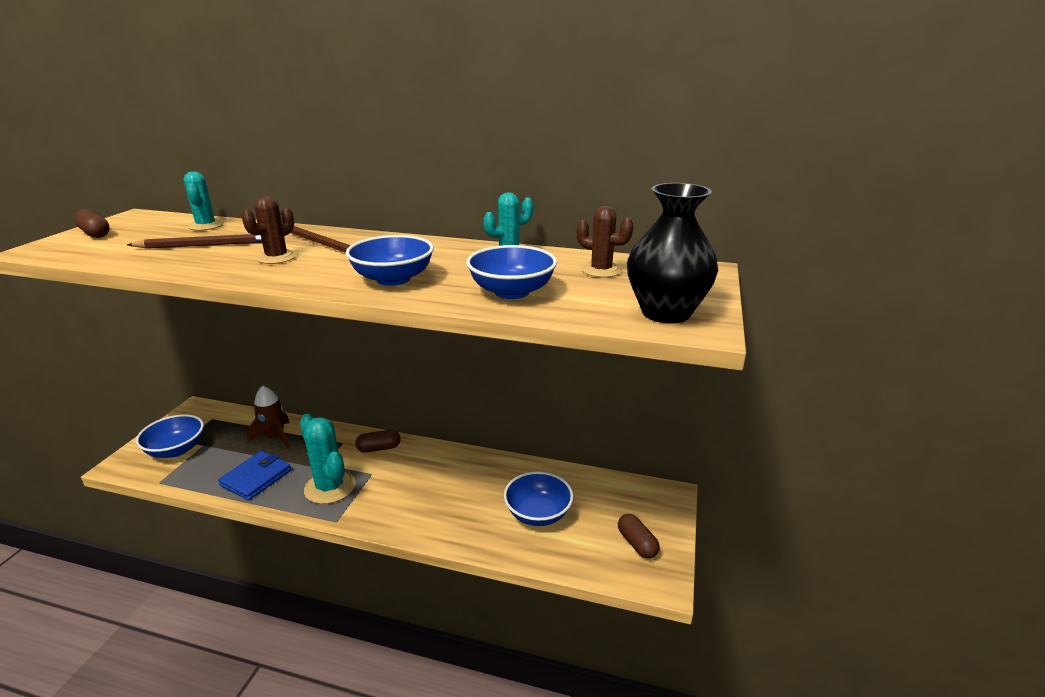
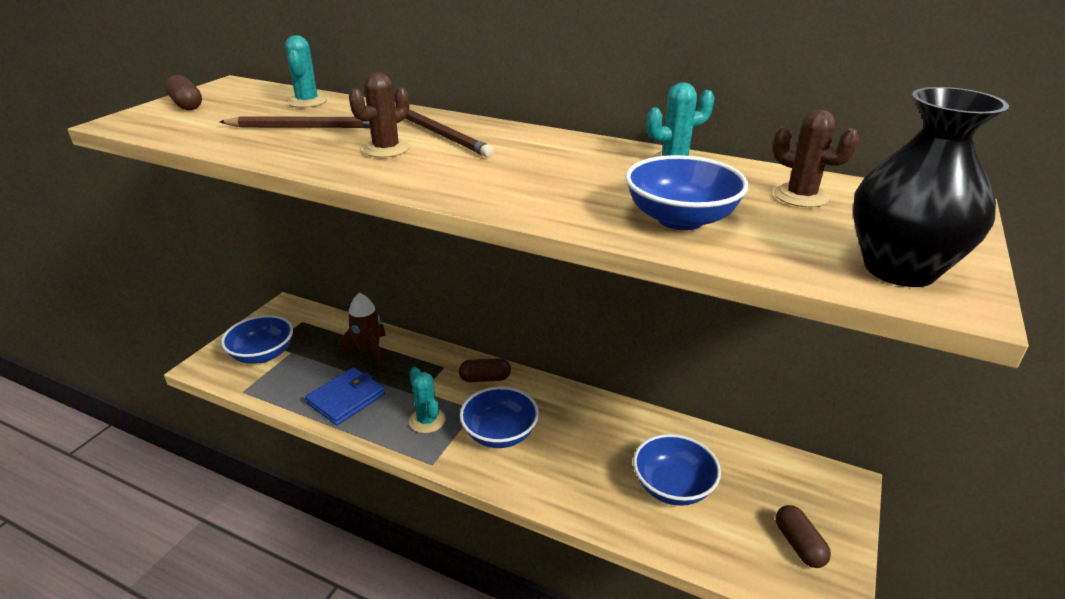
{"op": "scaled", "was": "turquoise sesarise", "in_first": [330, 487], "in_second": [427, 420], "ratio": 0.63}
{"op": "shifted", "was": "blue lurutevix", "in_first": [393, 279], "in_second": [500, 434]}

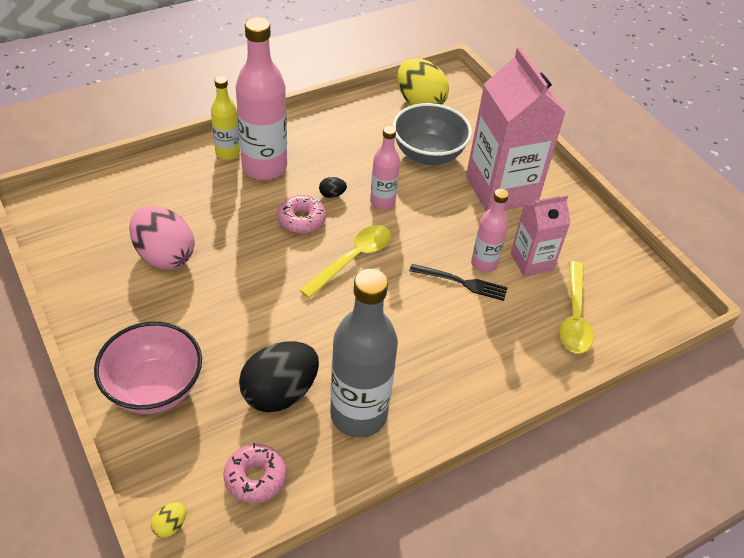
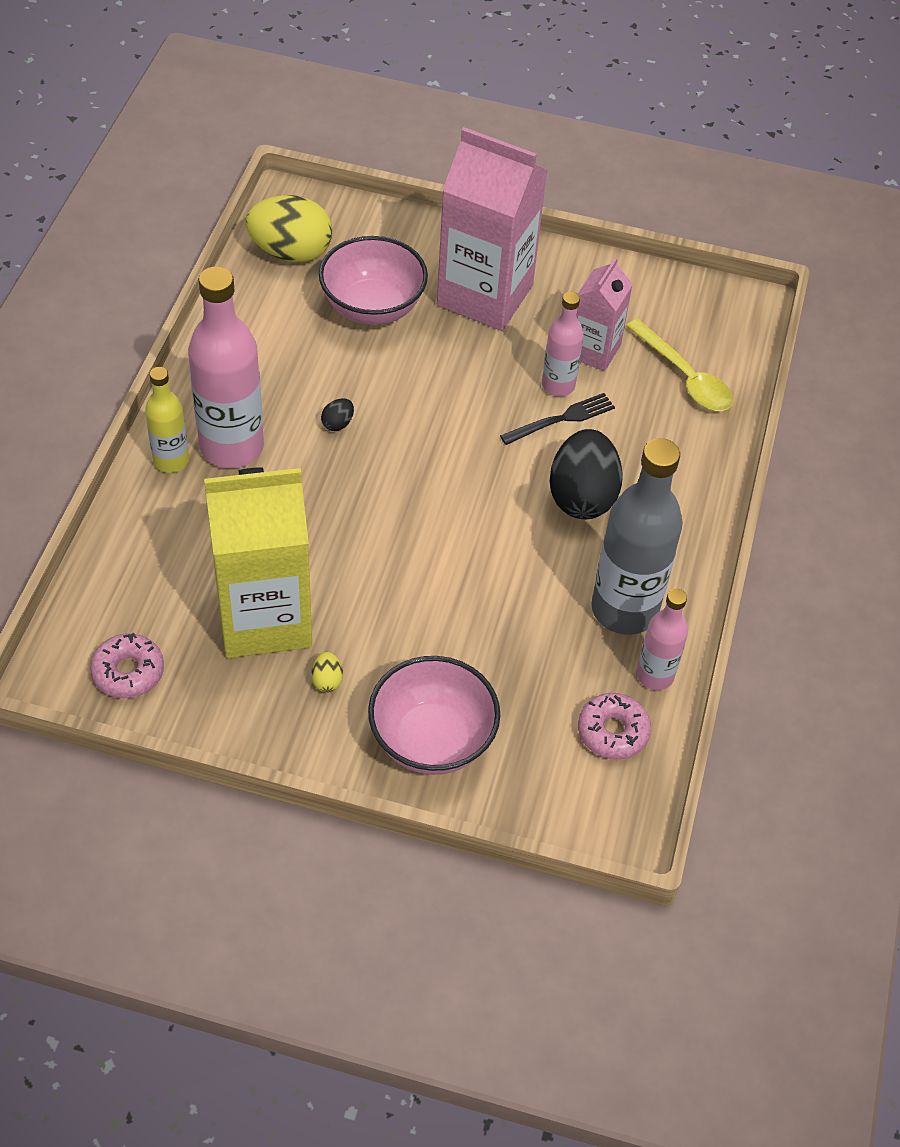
{"op": "shifted", "was": "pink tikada", "in_first": [301, 220], "in_second": [128, 672]}
{"op": "swapped", "was": "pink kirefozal", "now": "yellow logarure", "in_first": [164, 256], "in_second": [264, 617]}
{"op": "shifted", "was": "yellow kirefozal", "in_first": [170, 525], "in_second": [327, 680]}
{"op": "repainted", "was": "grey lurutevix", "now": "pink lurutevix", "in_first": [428, 154], "in_second": [372, 307]}
{"op": "shifted", "was": "black kirefozal", "in_first": [280, 393], "in_second": [582, 496]}
{"op": "shifted", "was": "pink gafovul", "in_first": [382, 202], "in_second": [655, 675]}
{"op": "gone", "was": "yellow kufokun", "in_first": [352, 259]}

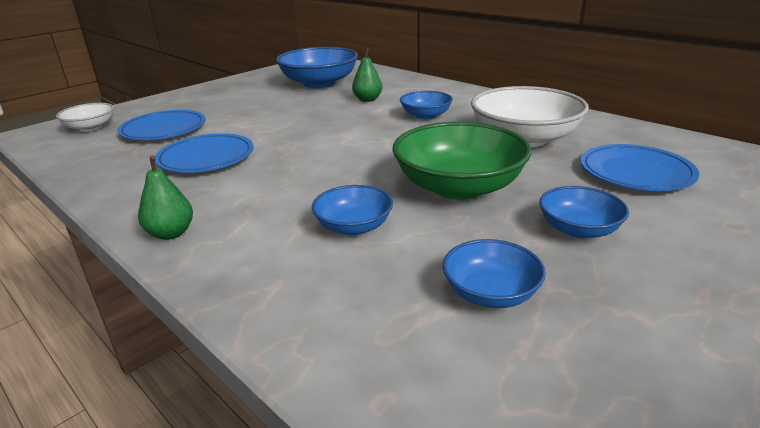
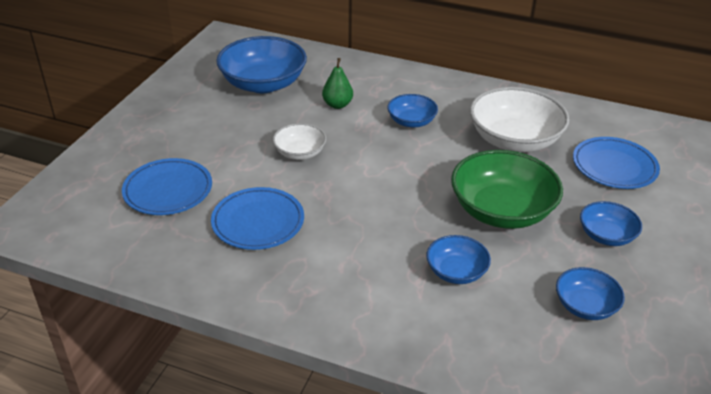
{"op": "shifted", "was": "white lurutevix", "in_first": [90, 128], "in_second": [300, 153]}
{"op": "gone", "was": "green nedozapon", "in_first": [171, 233]}

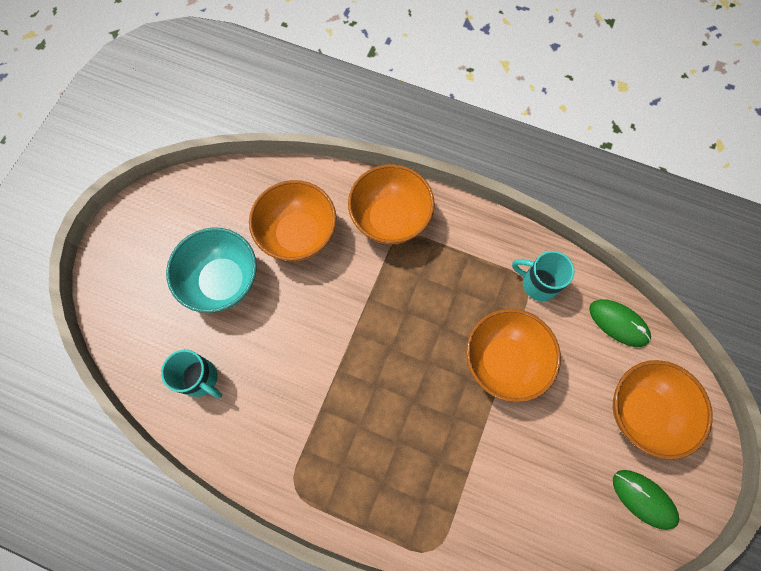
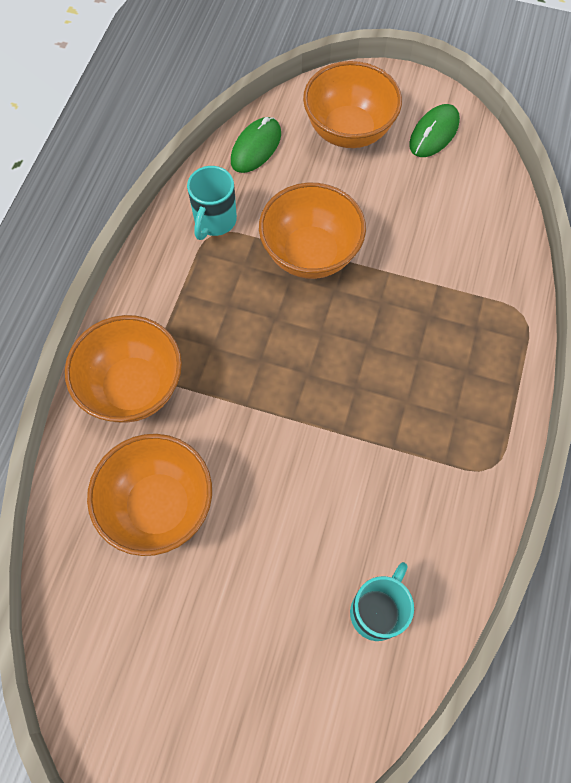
{"op": "gone", "was": "turquoise lurutevix", "in_first": [222, 281]}

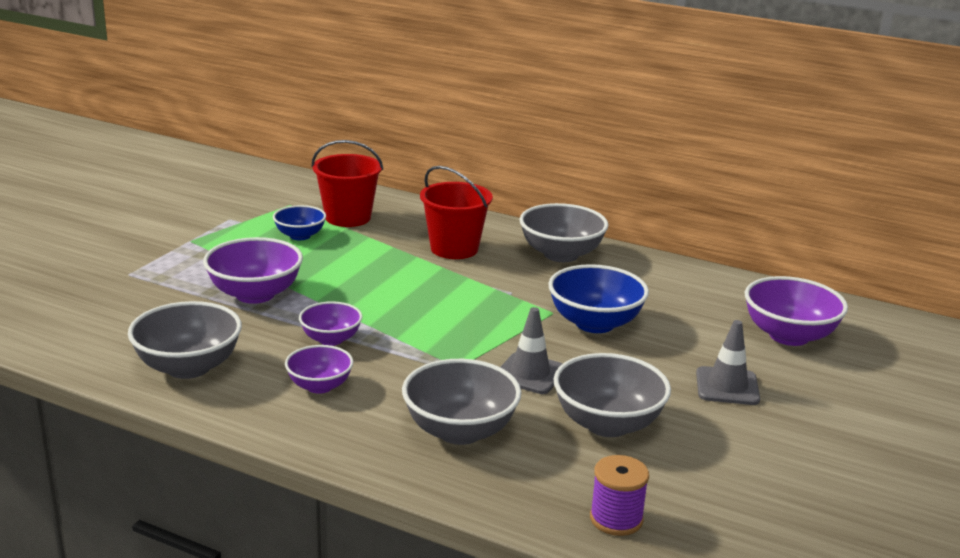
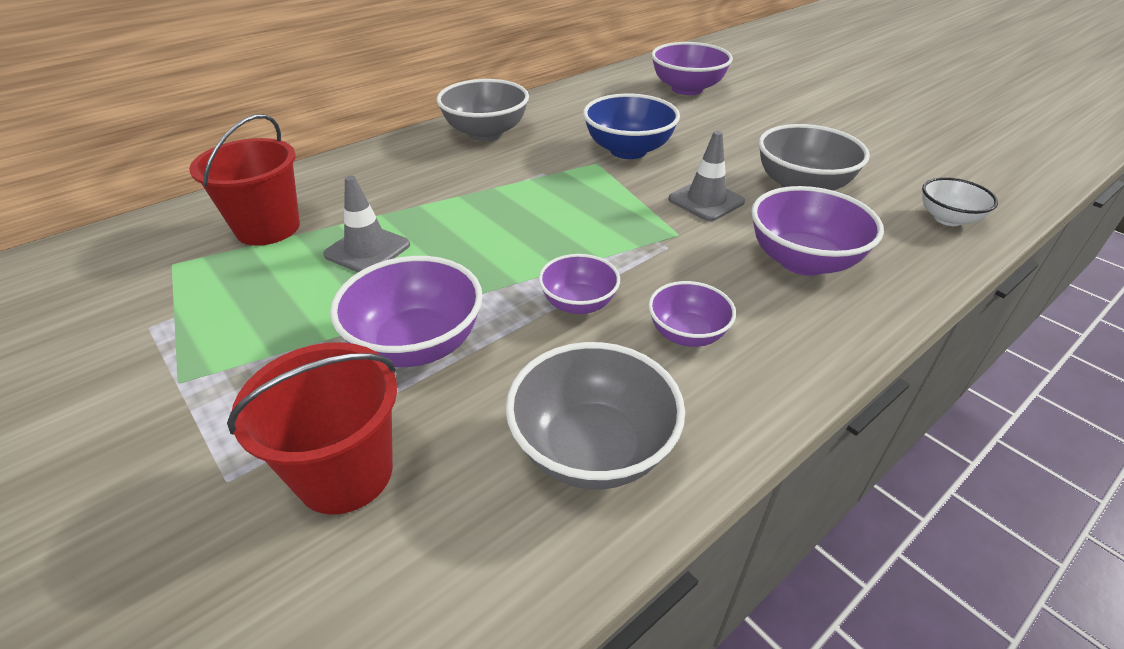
{"op": "shifted", "was": "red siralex", "in_first": [454, 249], "in_second": [345, 473]}
{"op": "shifted", "was": "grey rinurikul", "in_first": [727, 386], "in_second": [367, 250]}
{"op": "repainted", "was": "grey lurutevix", "now": "purple lurutevix", "in_first": [460, 431], "in_second": [802, 261]}
{"op": "swapped", "was": "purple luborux", "now": "white lurutevix", "in_first": [616, 519], "in_second": [948, 219]}
{"op": "gone", "was": "blue lurutevix", "in_first": [300, 236]}

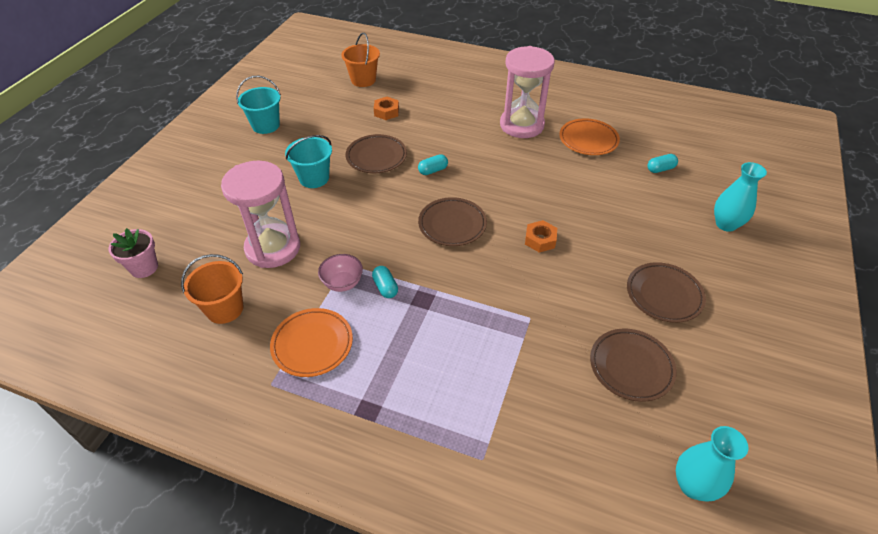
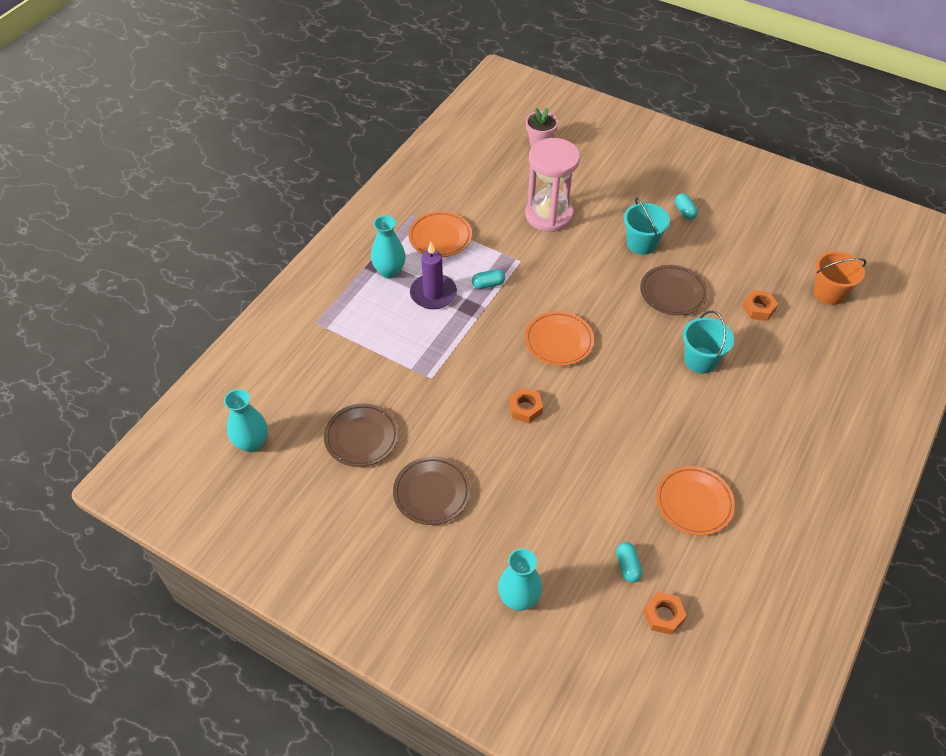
{"op": "new", "now": "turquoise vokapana", "in_second": [389, 271]}
{"op": "new", "now": "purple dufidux", "in_second": [433, 294]}
{"op": "repainted", "was": "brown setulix", "now": "orange setulix", "in_first": [452, 225], "in_second": [558, 341]}
{"op": "new", "now": "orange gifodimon", "in_second": [663, 615]}
{"op": "shifted", "was": "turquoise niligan", "in_first": [433, 170], "in_second": [684, 212]}
{"op": "shifted", "was": "turquoise siralex", "in_first": [266, 125], "in_second": [700, 360]}
{"op": "gone", "was": "orange siralex", "in_first": [225, 309]}
{"op": "gone", "was": "pink lurutevix", "in_first": [343, 283]}
{"op": "gone", "was": "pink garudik", "in_first": [521, 125]}

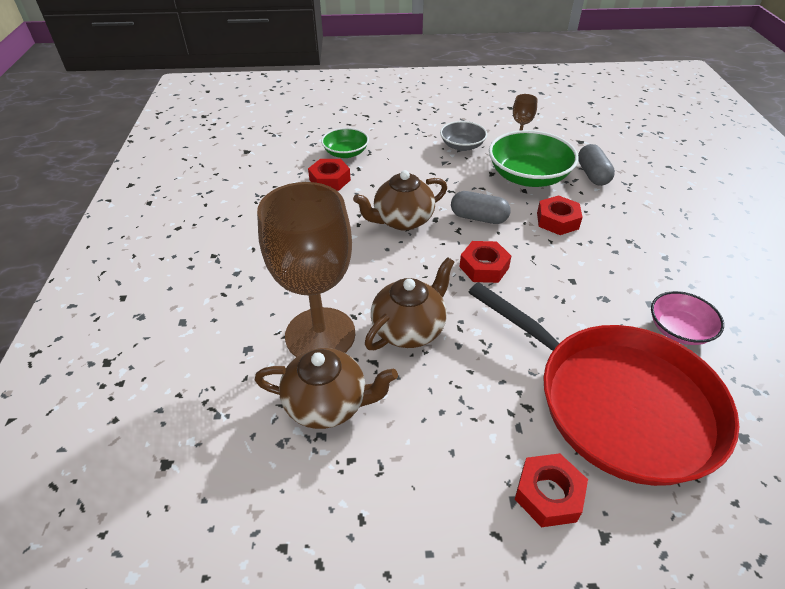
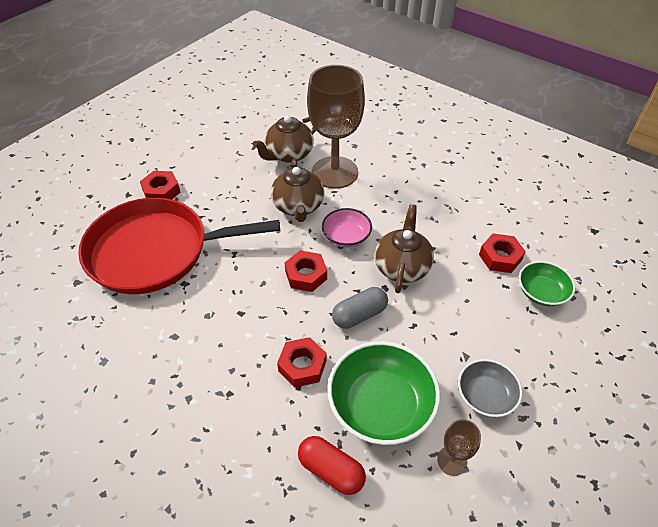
{"op": "repainted", "was": "grey niligan", "now": "red niligan", "in_first": [592, 175], "in_second": [331, 470]}
{"op": "shifted", "was": "pink lurutevix", "in_first": [679, 330], "in_second": [346, 236]}

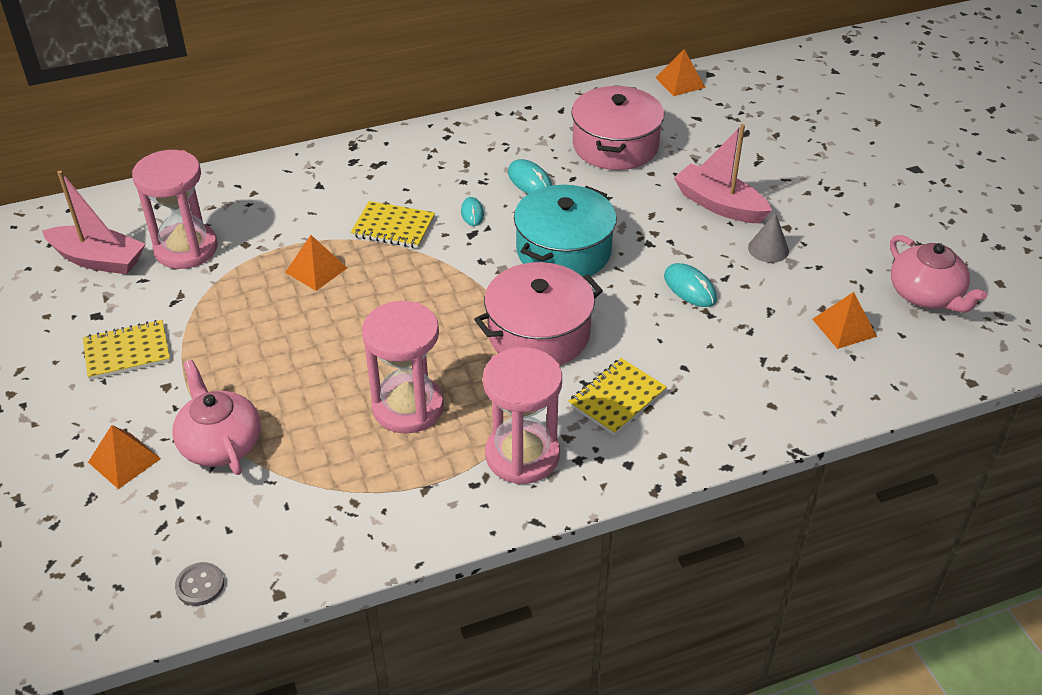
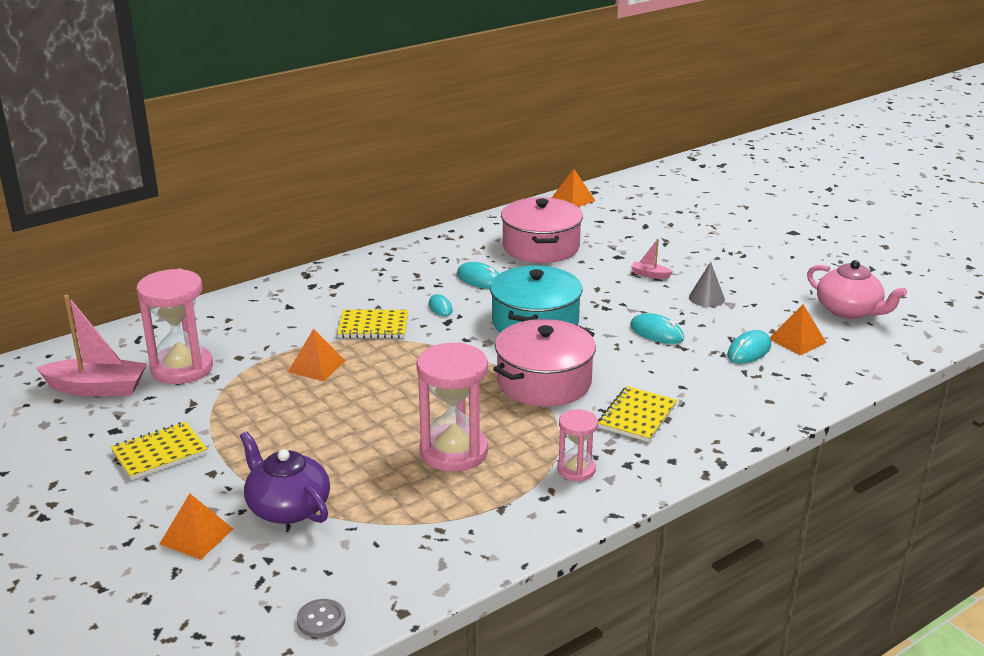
{"op": "repainted", "was": "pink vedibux", "now": "purple vedibux", "in_first": [220, 443], "in_second": [287, 507]}
{"op": "scaled", "was": "pink garudik", "in_first": [522, 455], "in_second": [576, 469], "ratio": 0.55}
{"op": "scaled", "was": "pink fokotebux", "in_first": [719, 205], "in_second": [650, 275], "ratio": 0.46}
{"op": "new", "now": "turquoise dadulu", "in_second": [749, 351]}

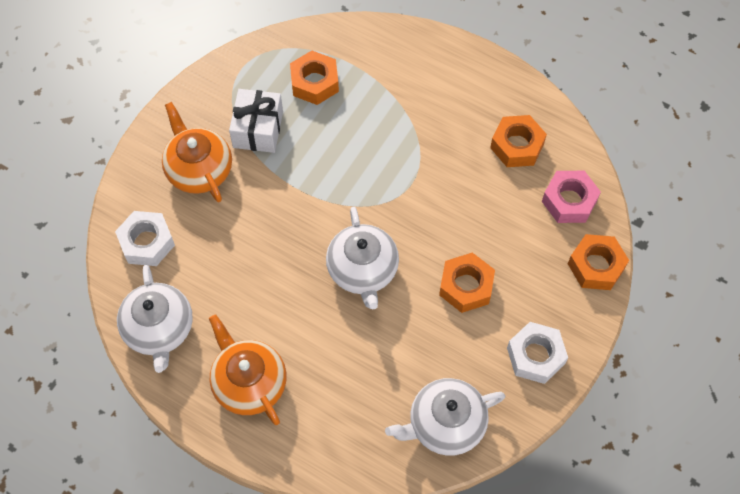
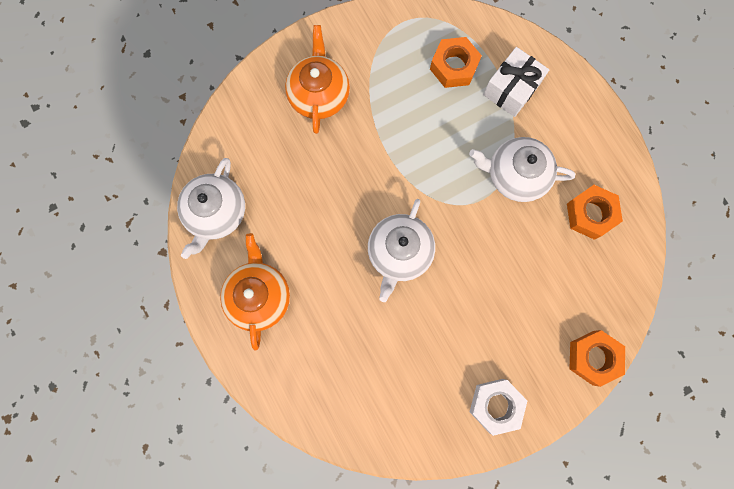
{"op": "shifted", "was": "white vedibux", "in_first": [445, 424], "in_second": [515, 175]}
{"op": "shifted", "was": "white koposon", "in_first": [258, 129], "in_second": [511, 89]}
{"op": "gone", "was": "white gifodimon", "in_first": [147, 242]}
{"op": "gone", "was": "orange gifodimon", "in_first": [466, 286]}
{"op": "gone", "was": "pink gifodimon", "in_first": [569, 201]}

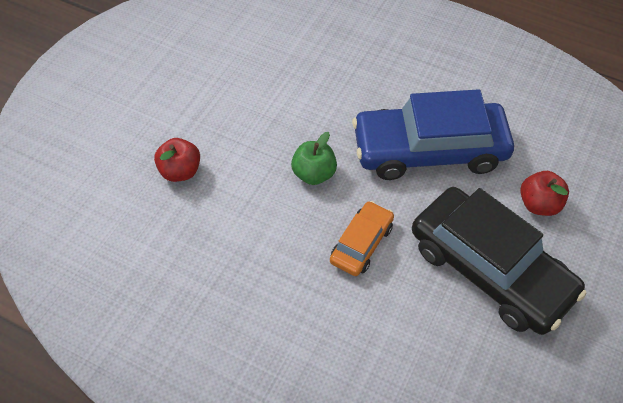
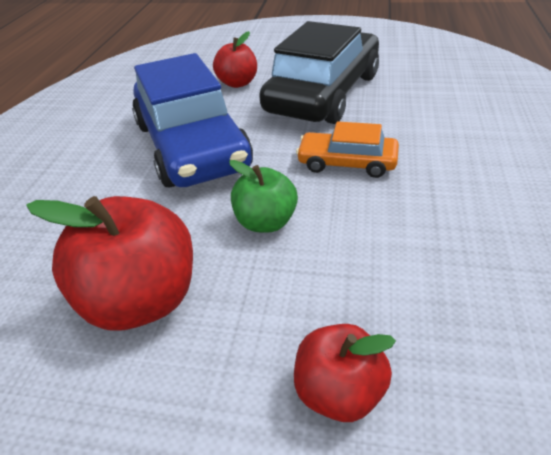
{"op": "new", "now": "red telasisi", "in_second": [141, 301]}

